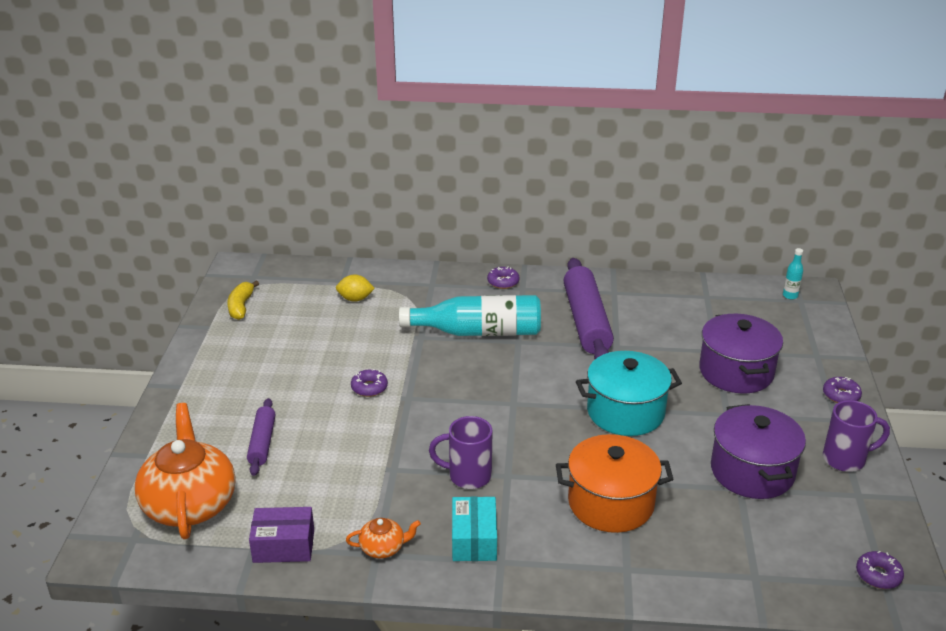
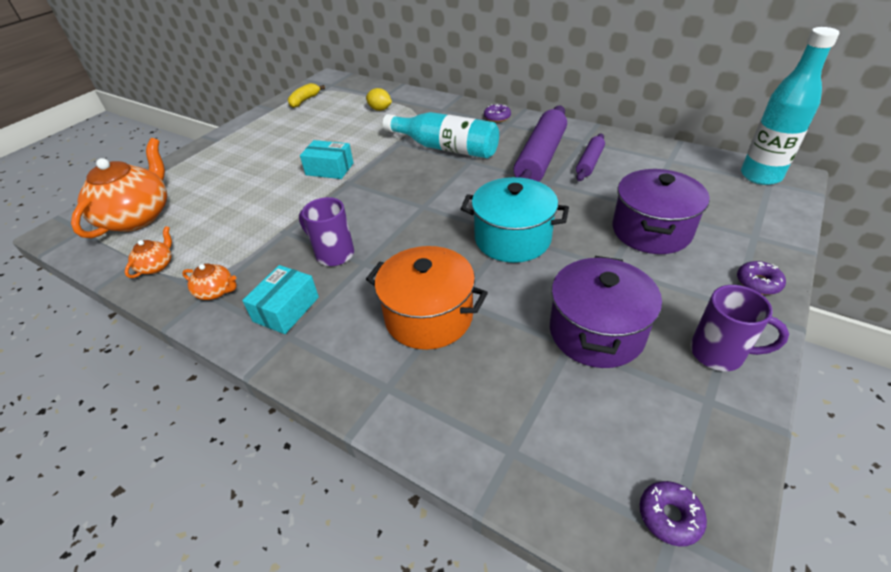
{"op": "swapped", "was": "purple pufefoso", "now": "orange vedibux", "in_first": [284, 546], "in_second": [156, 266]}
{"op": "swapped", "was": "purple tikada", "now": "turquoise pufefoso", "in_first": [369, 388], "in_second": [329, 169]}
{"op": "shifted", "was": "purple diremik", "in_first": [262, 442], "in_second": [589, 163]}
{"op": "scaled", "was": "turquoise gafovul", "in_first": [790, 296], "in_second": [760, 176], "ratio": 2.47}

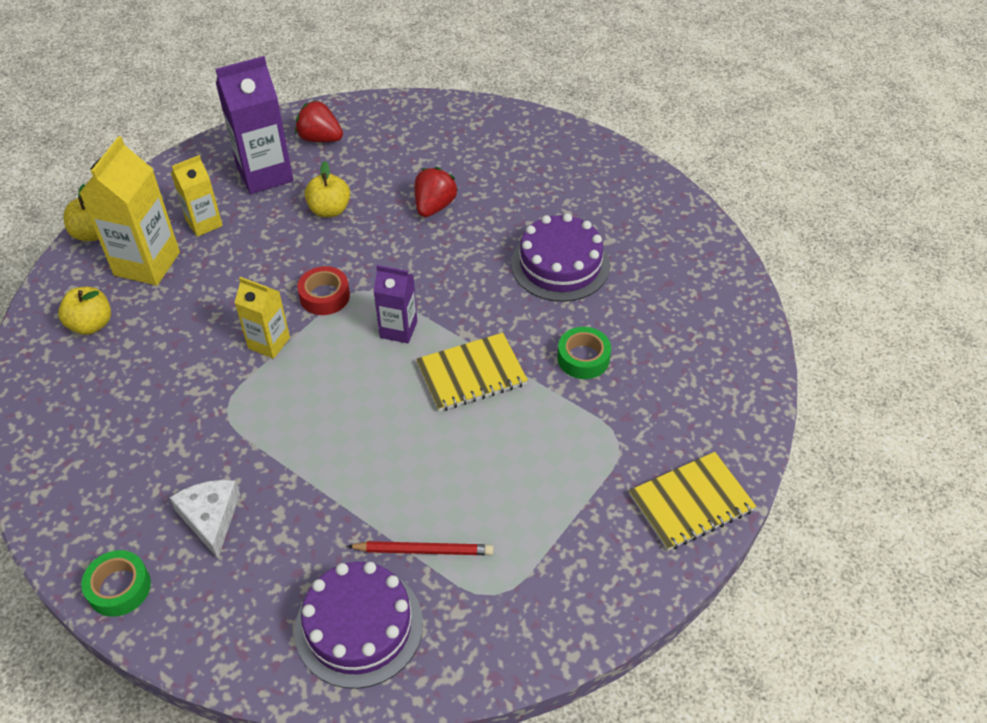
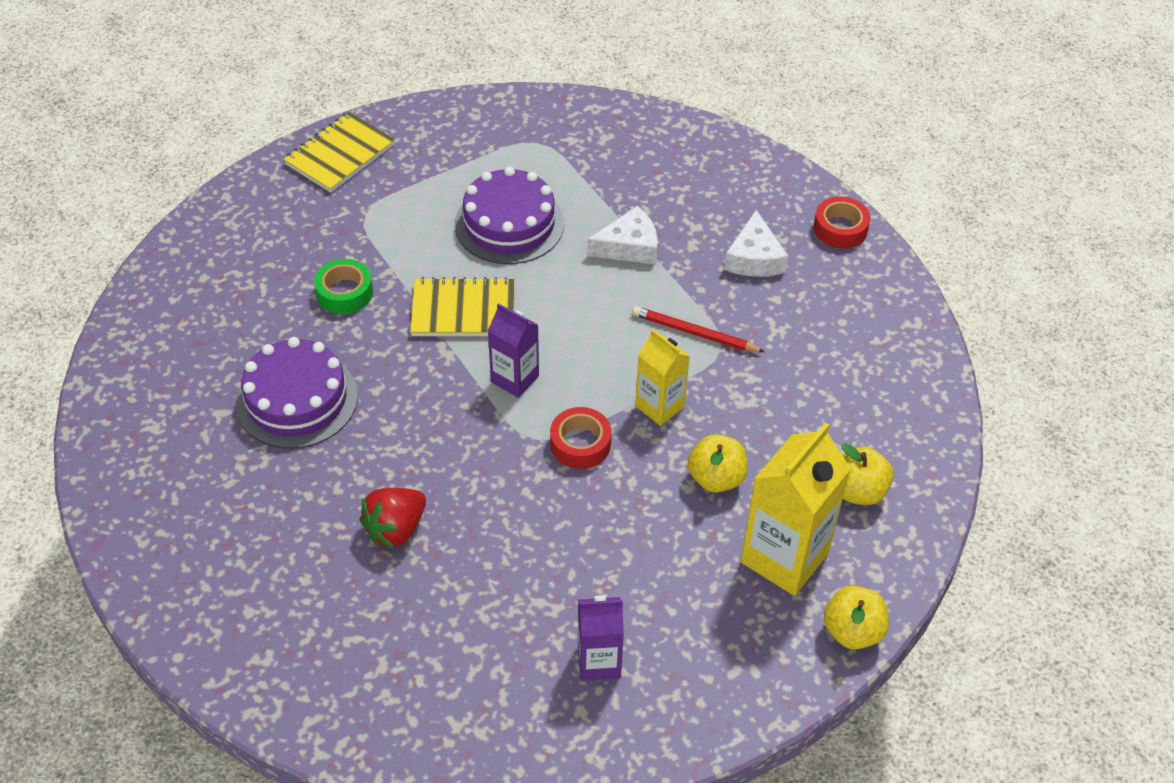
{"op": "rotated", "was": "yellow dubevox", "in_first": [691, 502], "in_second": [340, 154], "clockwise": -45}
{"op": "shifted", "was": "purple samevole", "in_first": [359, 626], "in_second": [509, 224]}
{"op": "scaled", "was": "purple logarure", "in_first": [265, 174], "in_second": [599, 662], "ratio": 0.59}
{"op": "new", "now": "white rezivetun", "in_second": [629, 247]}
{"op": "shifted", "was": "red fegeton", "in_first": [423, 550], "in_second": [695, 333]}
{"op": "shifted", "was": "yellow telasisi", "in_first": [329, 210], "in_second": [716, 478]}
{"op": "repainted", "was": "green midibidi", "now": "red midibidi", "in_first": [119, 588], "in_second": [840, 229]}
{"op": "gone", "was": "yellow logarure", "in_first": [204, 223]}
{"op": "gone", "was": "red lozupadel", "in_first": [320, 138]}

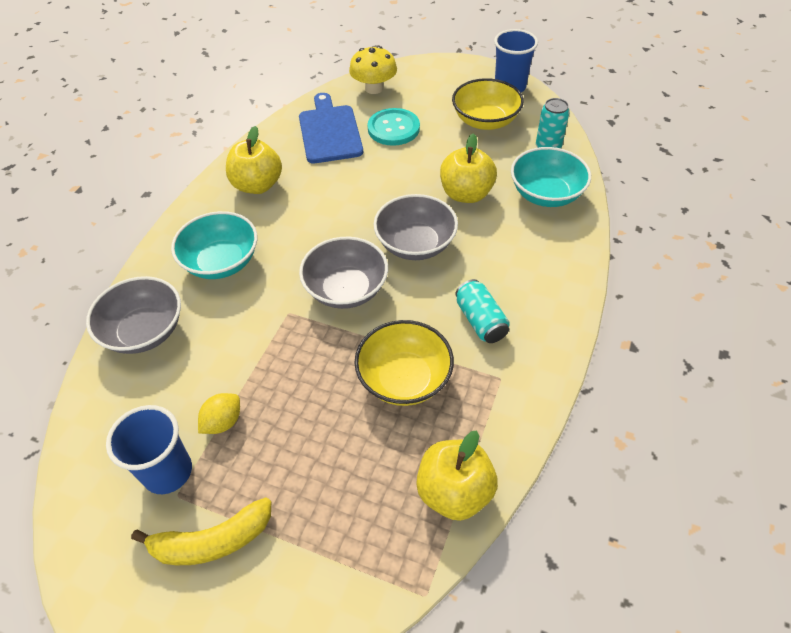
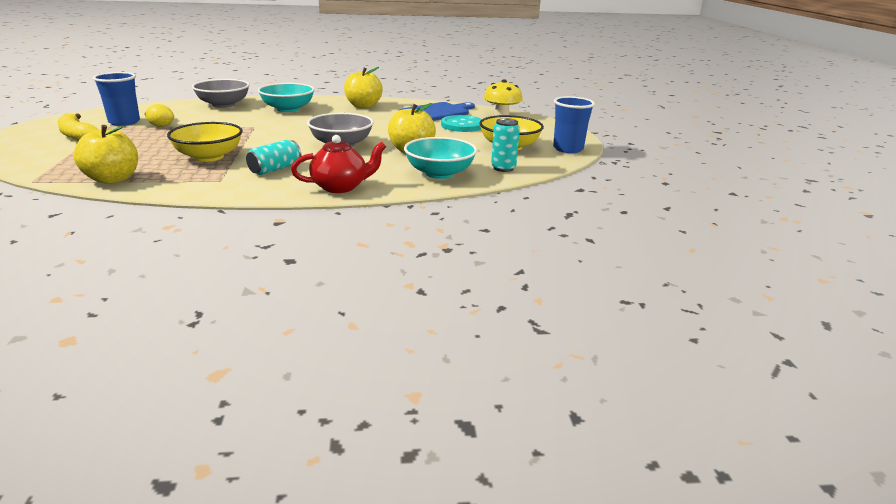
{"op": "new", "now": "red vedibux", "in_second": [340, 187]}
{"op": "gone", "was": "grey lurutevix", "in_first": [346, 289]}

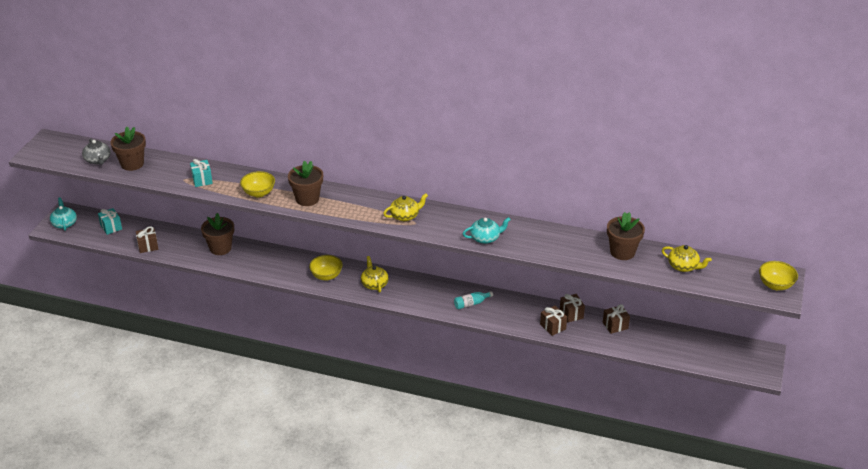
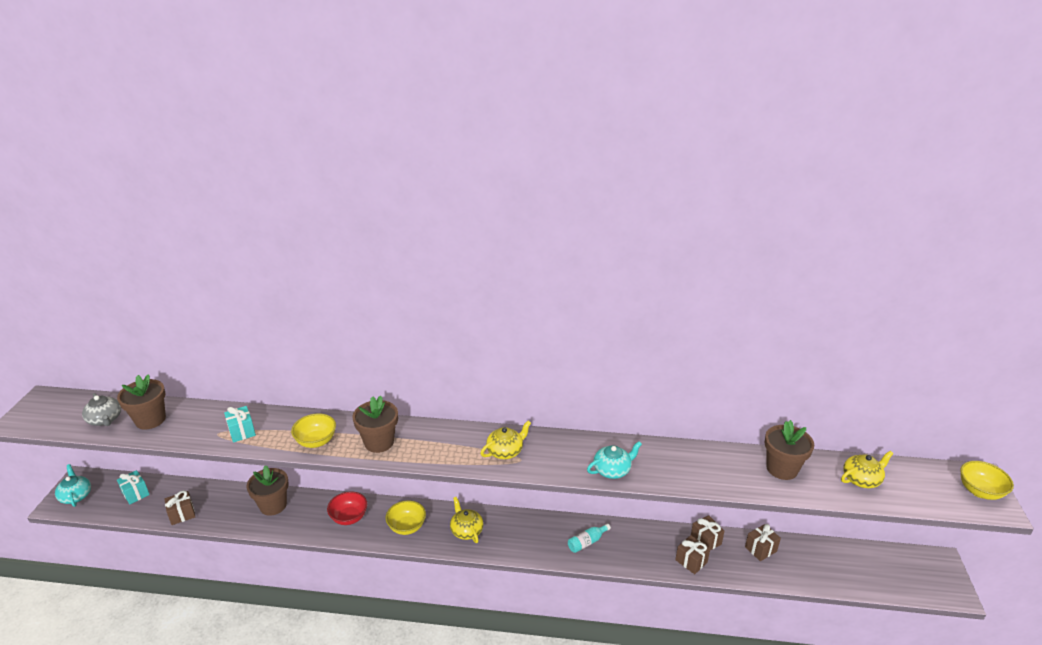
{"op": "new", "now": "red lurutevix", "in_second": [349, 517]}
{"op": "rotated", "was": "yellow vedibux", "in_first": [683, 266], "in_second": [861, 479], "clockwise": -45}

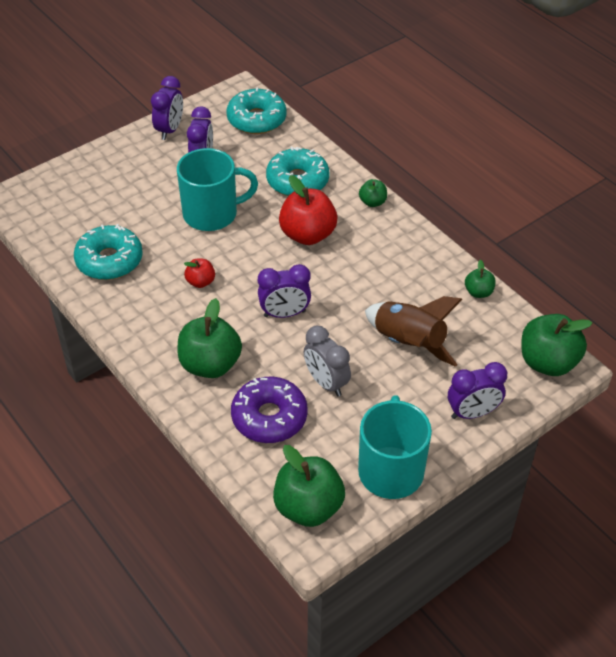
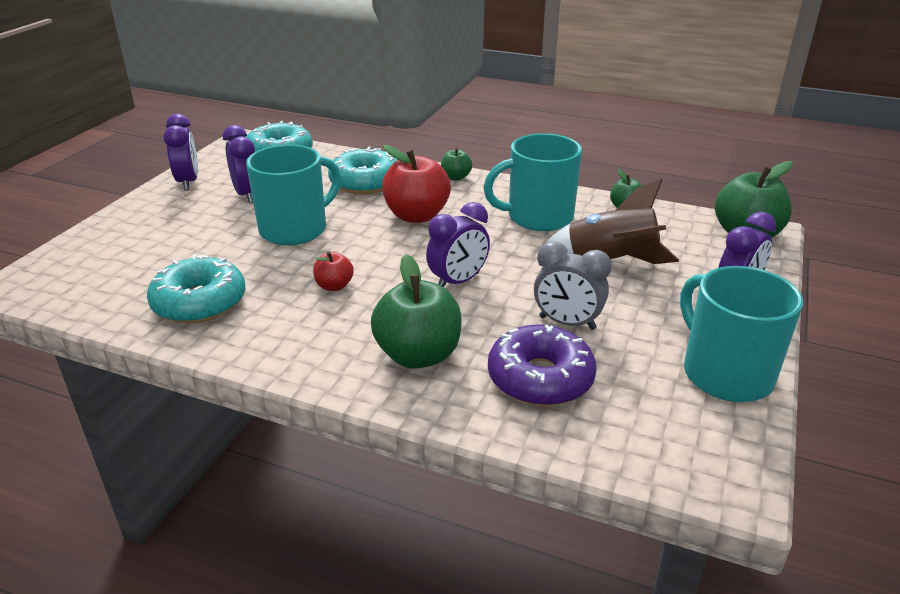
{"op": "new", "now": "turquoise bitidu", "in_second": [538, 217]}
{"op": "gone", "was": "green telasisi", "in_first": [308, 507]}

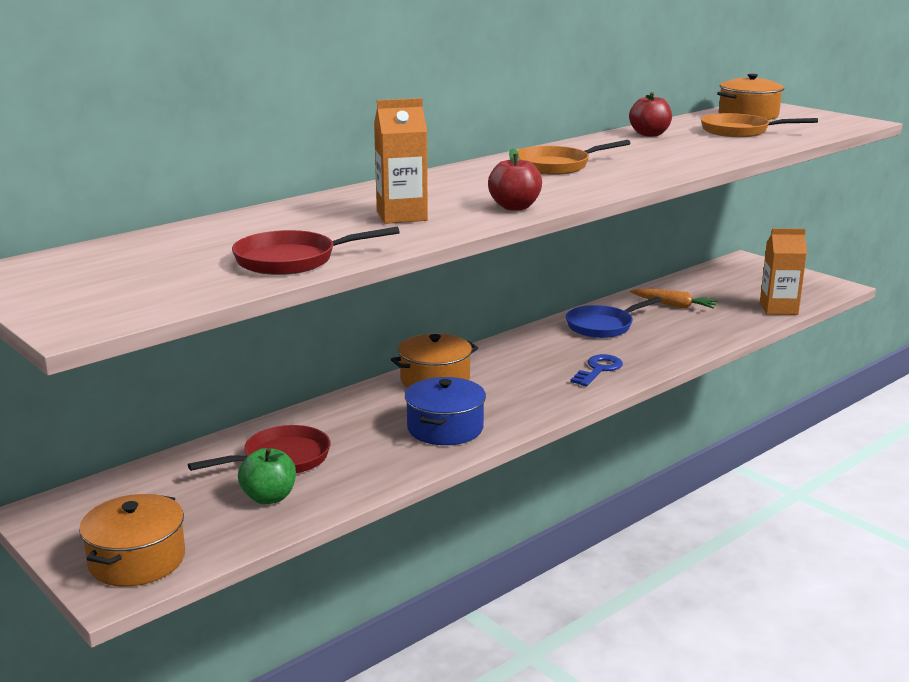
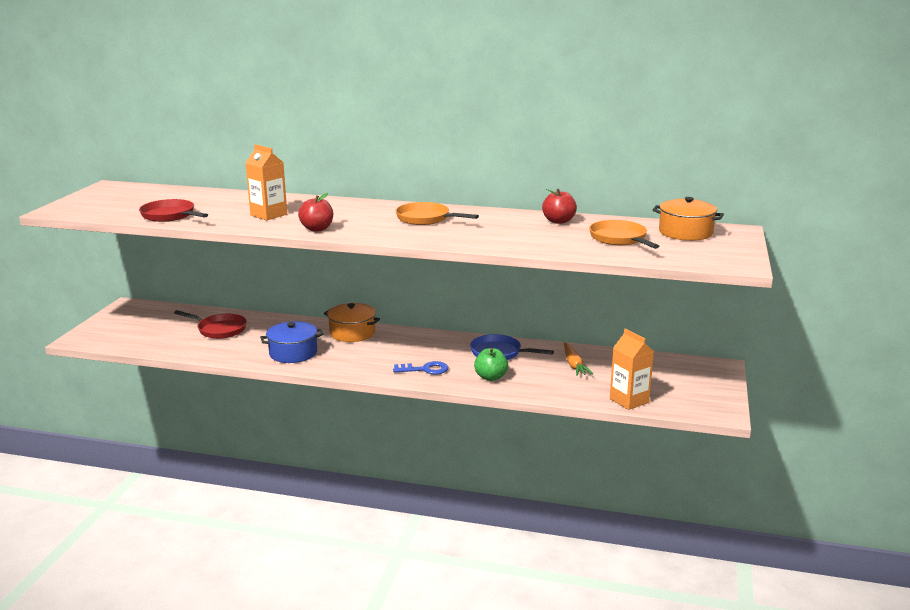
{"op": "shifted", "was": "green telasisi", "in_first": [269, 497], "in_second": [491, 377]}
{"op": "gone", "was": "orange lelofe", "in_first": [137, 560]}

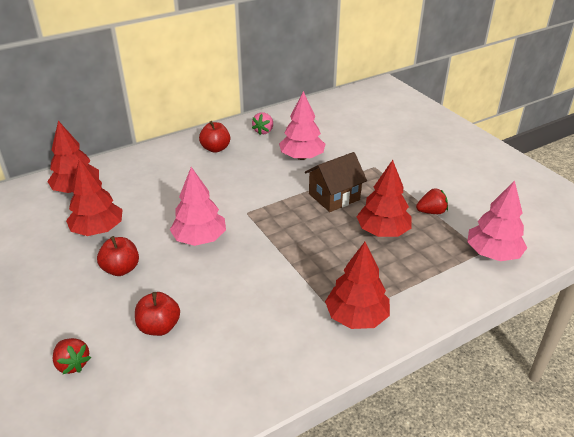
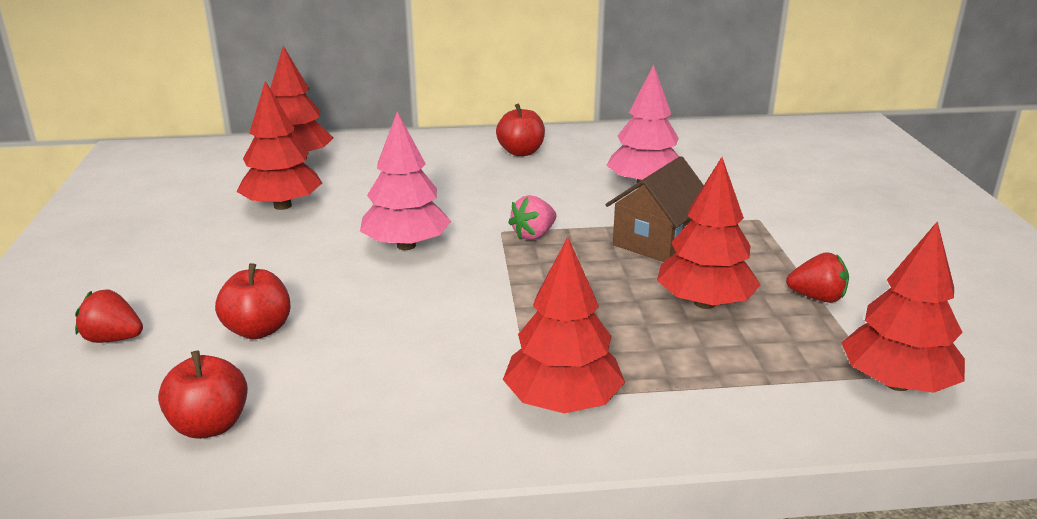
{"op": "rotated", "was": "red lozupadel", "in_first": [73, 364], "in_second": [113, 339], "clockwise": 120}
{"op": "shifted", "was": "red telasisi", "in_first": [121, 269], "in_second": [210, 425]}
{"op": "shifted", "was": "pink lozupadel", "in_first": [263, 131], "in_second": [533, 235]}
{"op": "rotated", "was": "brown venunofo", "in_first": [334, 197], "in_second": [656, 242], "clockwise": -45}
{"op": "repainted", "was": "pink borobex", "now": "red borobex", "in_first": [492, 253], "in_second": [896, 383]}

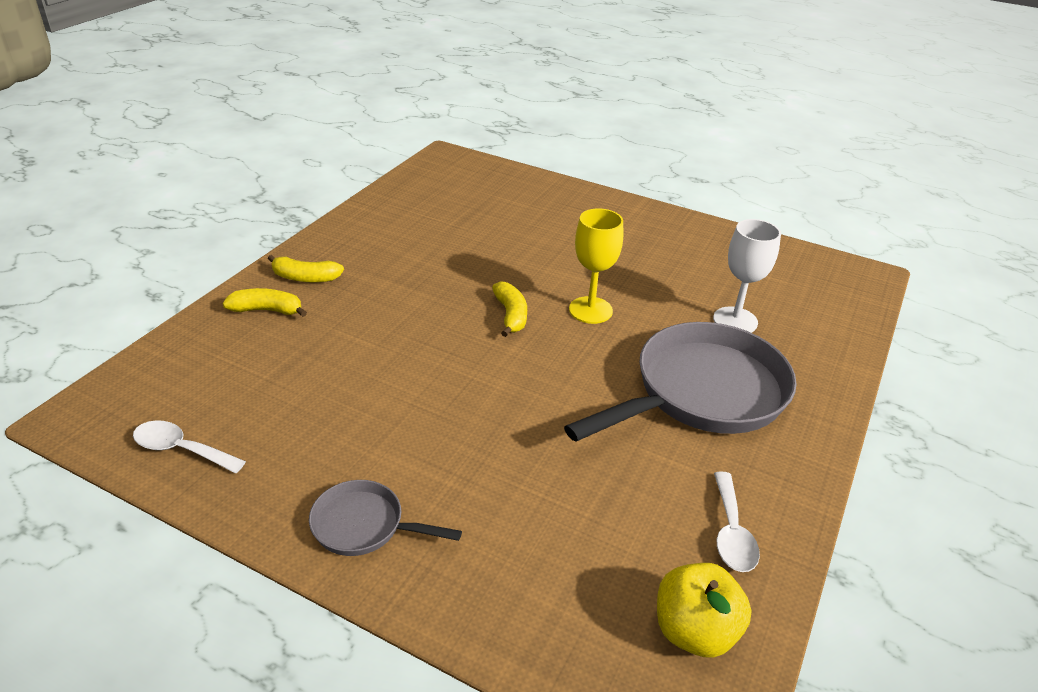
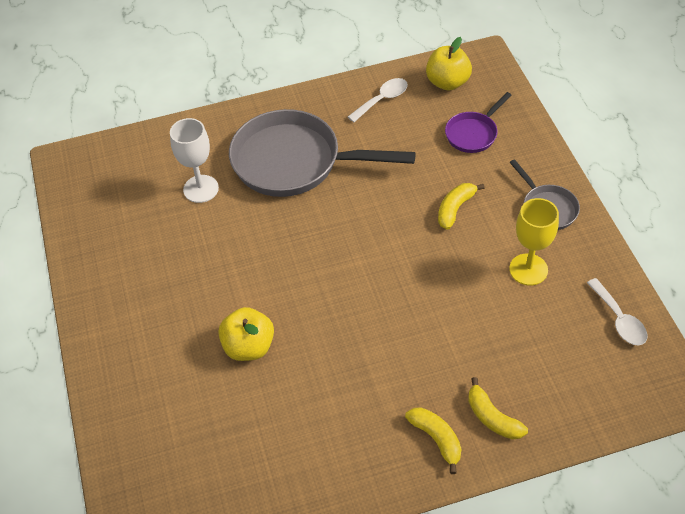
{"op": "new", "now": "yellow telasisi", "in_second": [249, 347]}
{"op": "shifted", "was": "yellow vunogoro", "in_first": [511, 315], "in_second": [455, 209]}
{"op": "new", "now": "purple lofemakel", "in_second": [473, 133]}
{"op": "shifted", "was": "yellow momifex", "in_first": [590, 310], "in_second": [528, 269]}

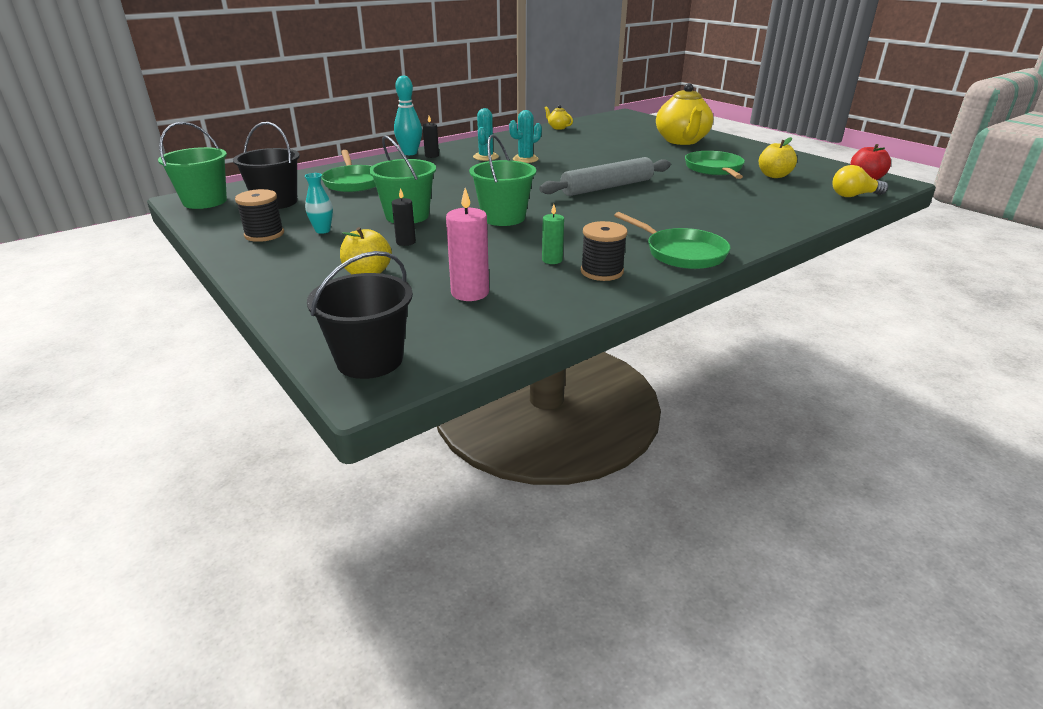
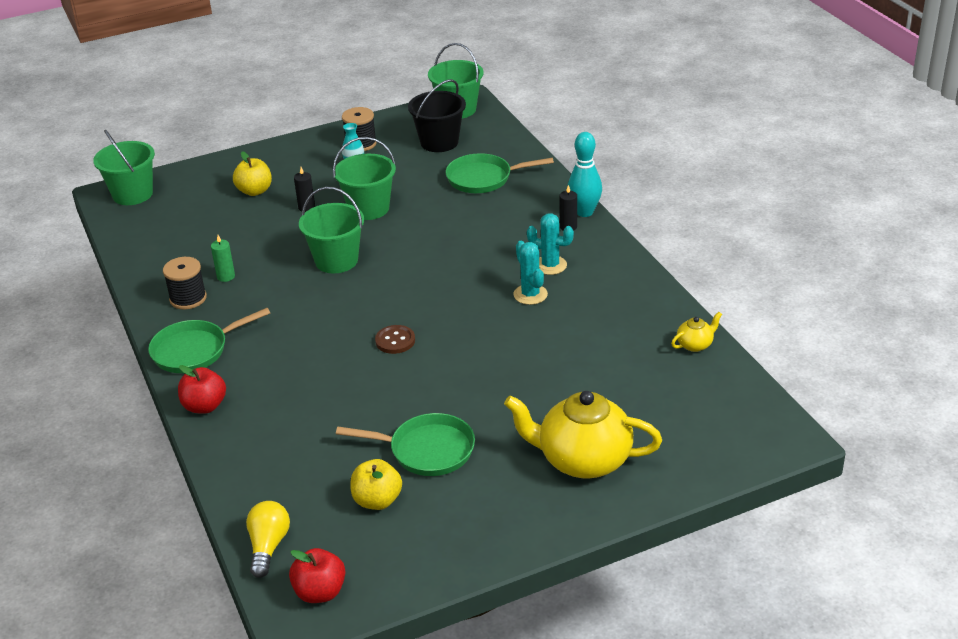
{"op": "repainted", "was": "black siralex", "now": "green siralex", "in_first": [370, 360], "in_second": [133, 194]}
{"op": "new", "now": "red telasisi", "in_second": [205, 406]}
{"op": "swapped", "was": "grey diremik", "now": "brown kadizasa", "in_first": [607, 187], "in_second": [395, 341]}
{"op": "gone", "was": "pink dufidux", "in_first": [470, 293]}

